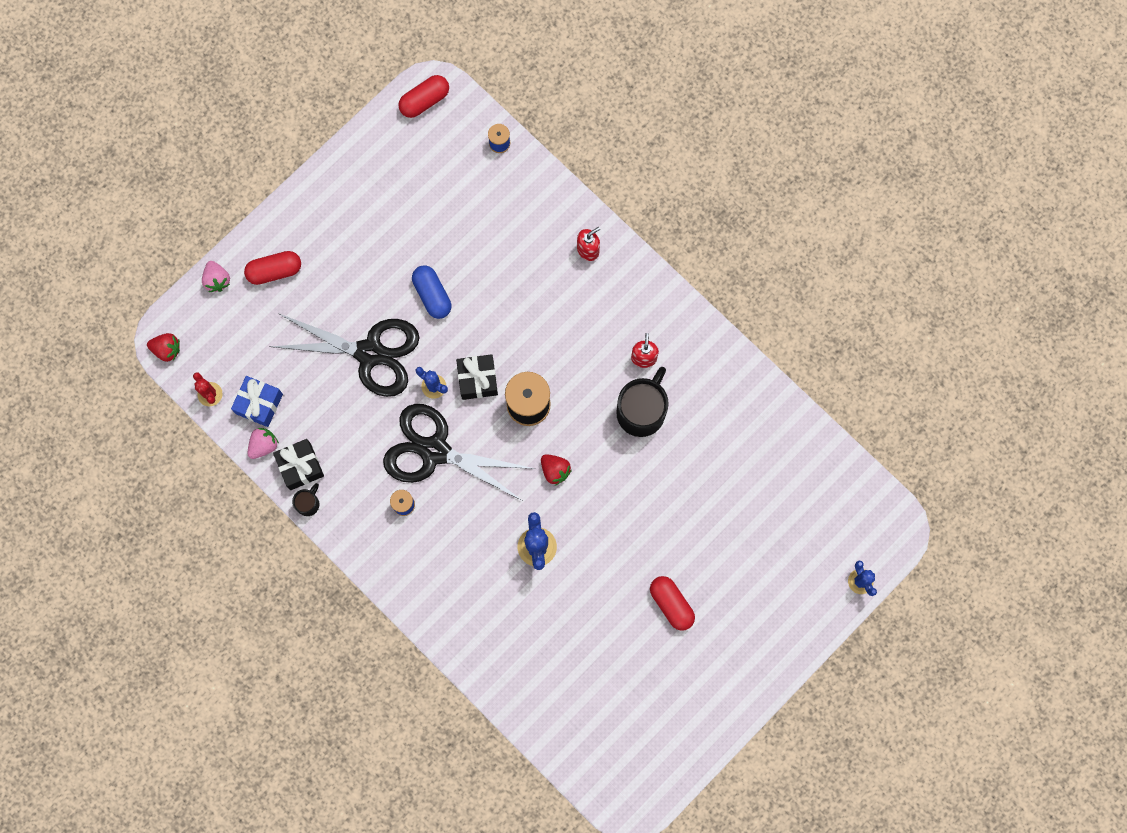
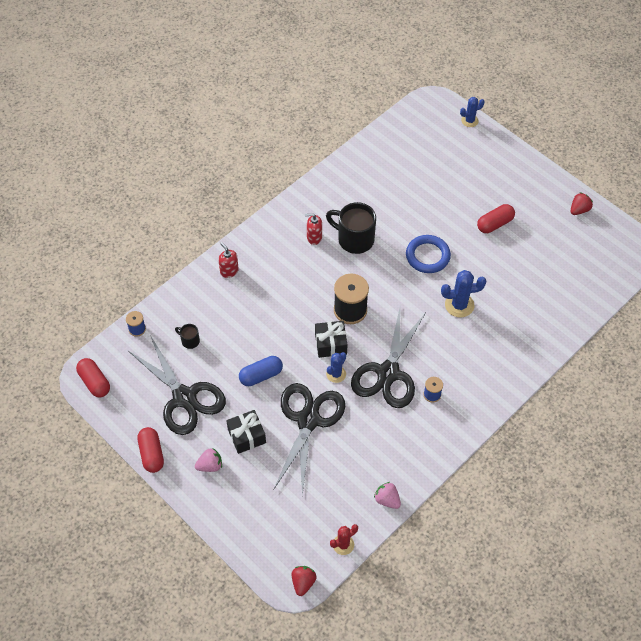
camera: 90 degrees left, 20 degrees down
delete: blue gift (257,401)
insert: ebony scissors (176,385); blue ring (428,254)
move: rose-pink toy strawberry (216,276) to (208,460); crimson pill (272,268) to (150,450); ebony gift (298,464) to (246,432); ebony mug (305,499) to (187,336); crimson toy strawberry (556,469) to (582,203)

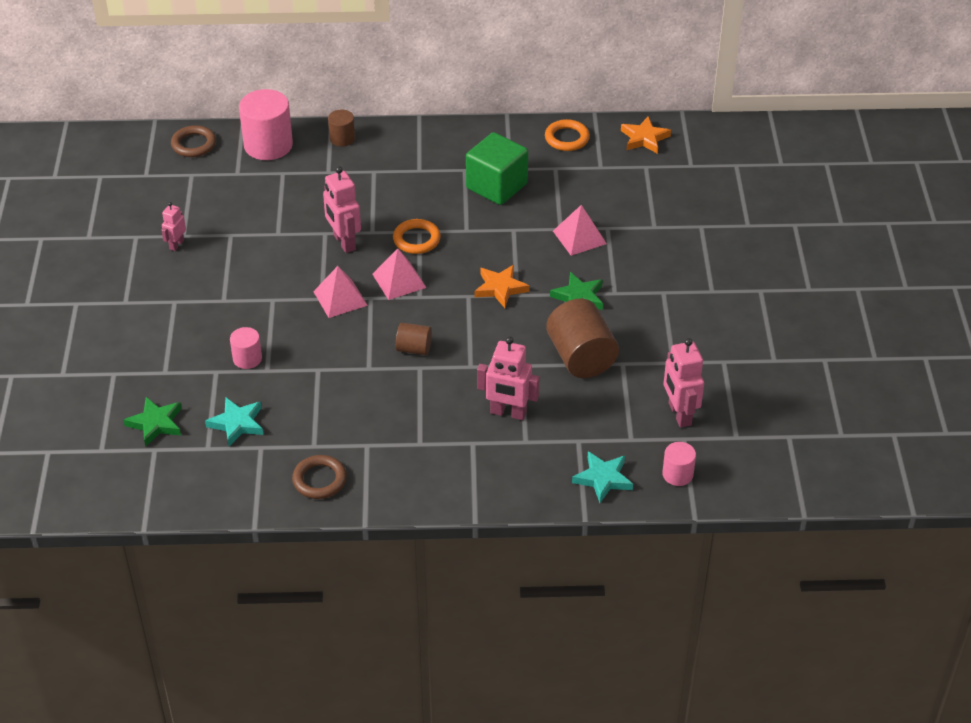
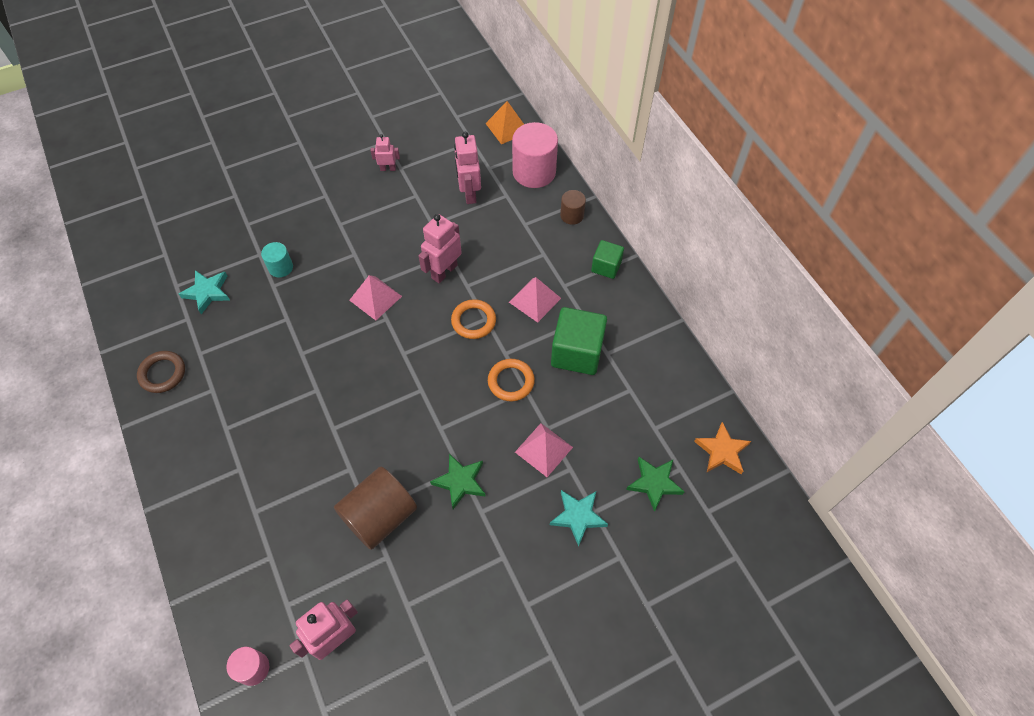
camera: 65 degrees right, 15 degrees up
delete: dark brown cylinder (414,339); orange five-pointed star (502,286)
insert: emerald cube (607,259)
move: emerald five-pointed star (152,422) to (655,484); rose-pink pyramid (399,274) to (535,300); rose-pink robot (508,378) to (467,168); orange ring (567,135) to (511,380); aqua five-pointed star (602,477) to (579,518)
replace: dark brown ring (193,141) to orange pyramid (504,122)
recolor: rose-pink cylinder (246,348) to aqua cylinder (277,259)

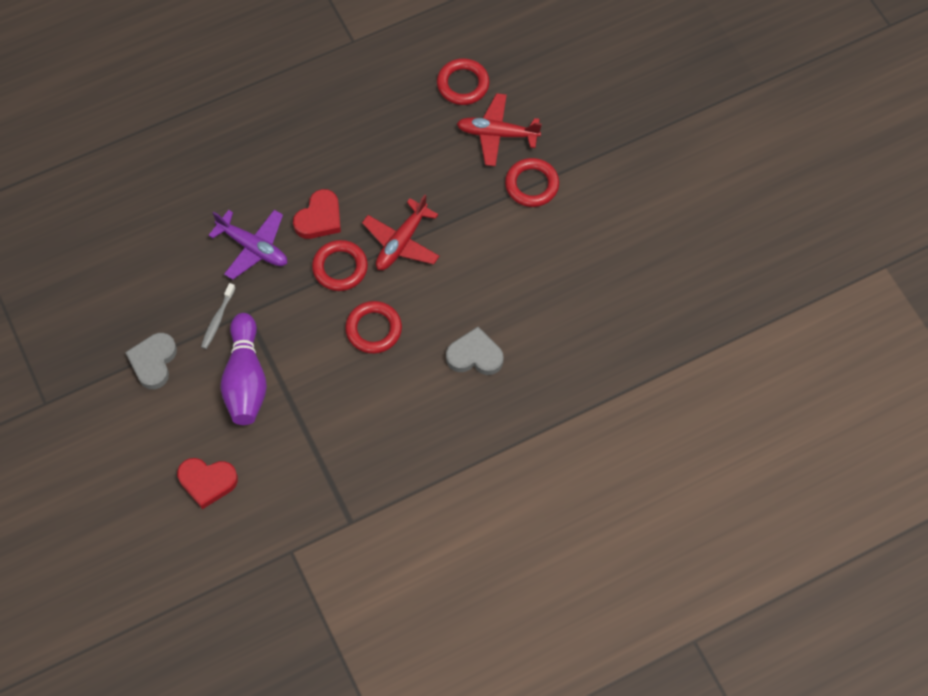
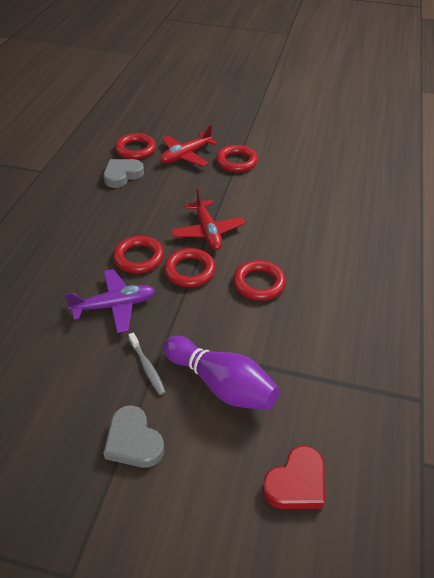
camera: 50 degrees left, 20 degrees down
move: grey heart (475,351) to (123,173)
replace: crimson heart (317,214) to crimson ring (138,254)

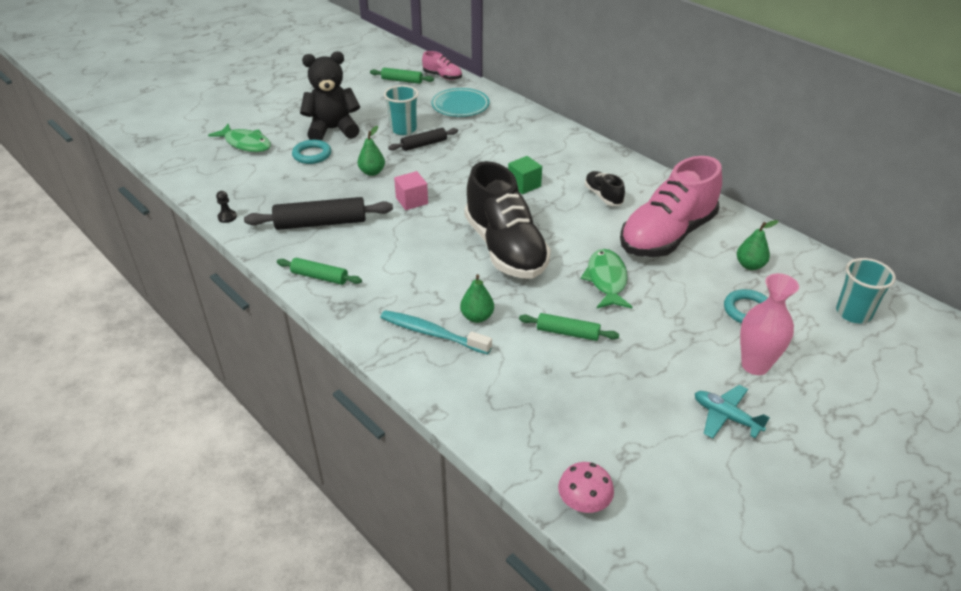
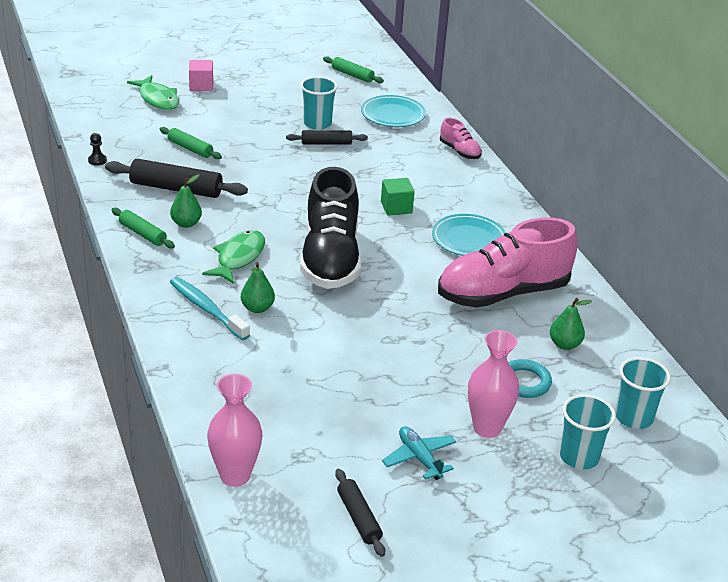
camera: 20 degrees right, 5 degrees down
delete: aqua ring (311,152); ebony teddy (330,96)
insert: ebony rolling pin (360,513); aqua tumbler (588,431)
move: emerald toy pear (371,151) to (186,201); rose-pink cube (411,190) to (201,75); rose-pink sneaker (442,65) to (461,138); emerald rolling pin (569,327) to (191,143); emerald fish figure (606,278) to (233,257)
replace: rose-pink toadstool (586,487) to rose-pink tall vase (234,430); ebony sneaker (605,188) to aqua dinner plate (469,235)

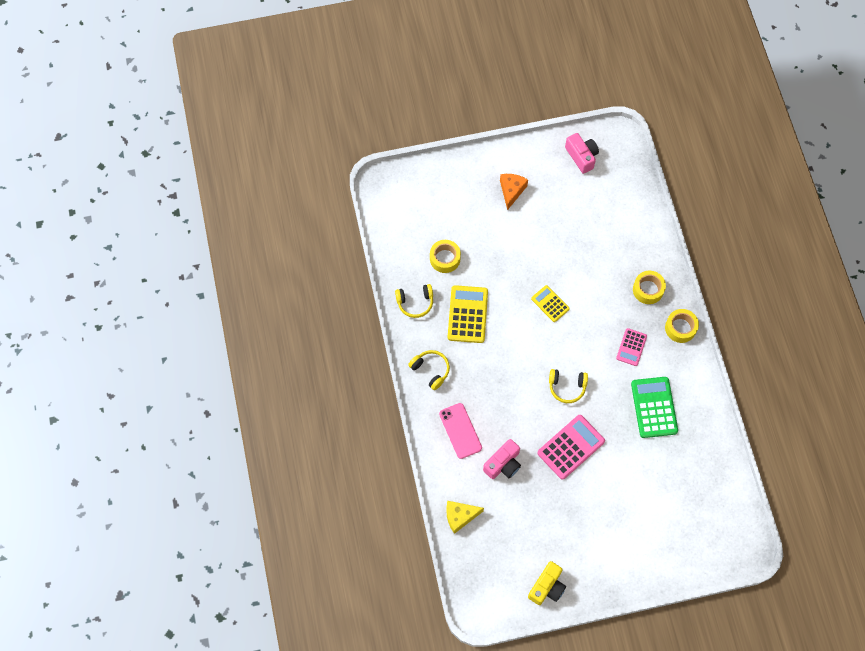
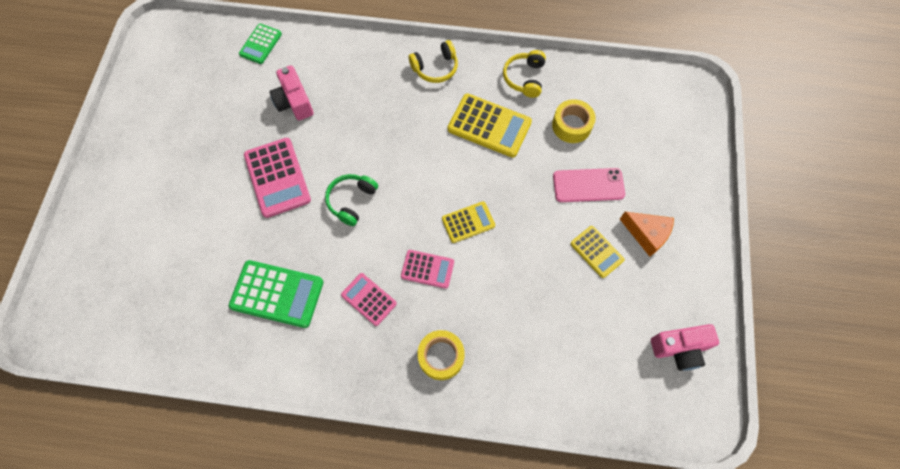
camera: 110 degrees right, 0 degrees up
delete: golden photo camera (547,583); golden sticky tape (682,326)
insert: rose-pink adding machine (427,269); golden adding machine (597,252)
move: rose-pink mobile phone (460,431) to (589,185)
replace: golden cheese wedge (465,517) to emerald adding machine (260,44)
recolor: golden headphones (568,386) to emerald headphones (351,200)

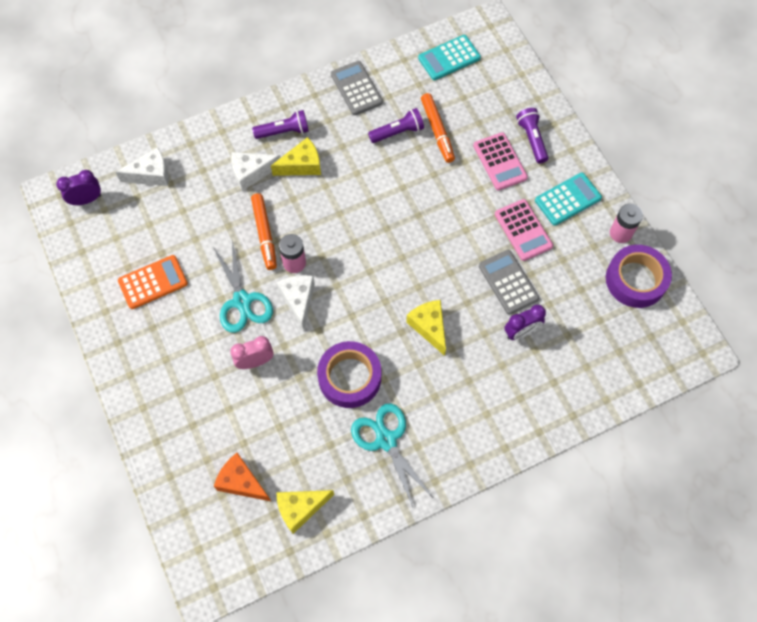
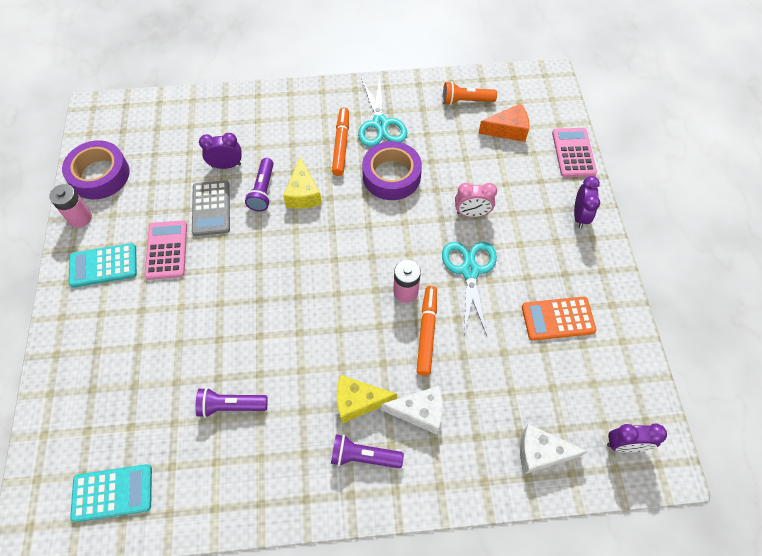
camera: 160 degrees left, 5 degrees down
delete: snow-white cheese wedge (296,302); grey adding machine (357,88)
insert: royal purple alarm clock (587,202)
move: orange marker (438,128) to (340,141); rose-pink adding machine (500,161) to (574,152); royal purple flashlight (532,136) to (259,185)
replace: golden cheese wedge (305,512) to orange flashlight (470,93)
rotate: orange cheese wedge (242,477) = (503,122) 60 degrees counterclockwise

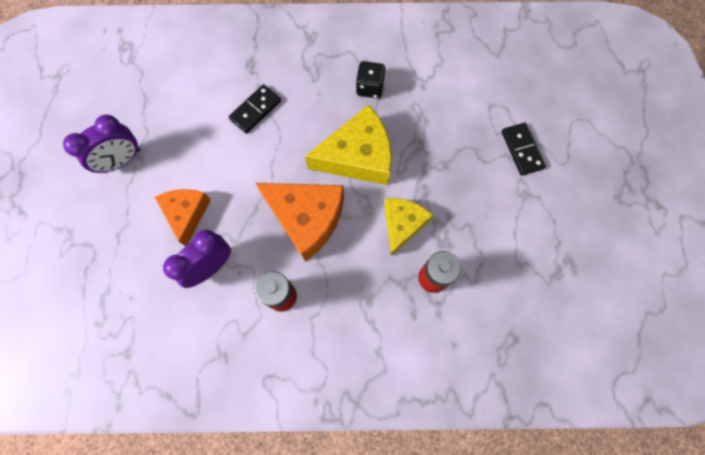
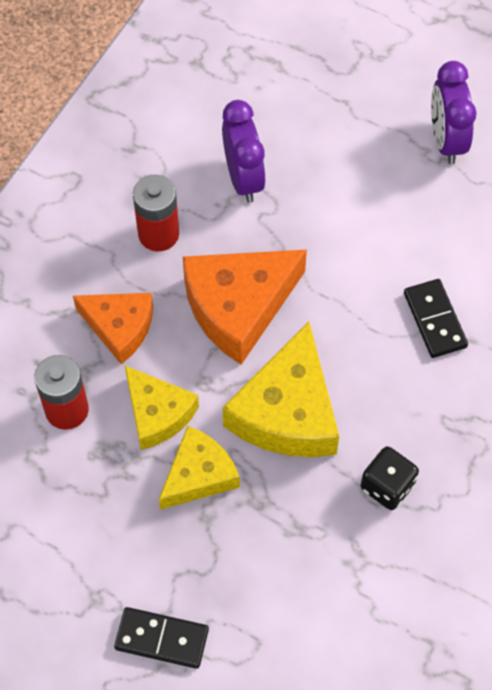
camera: 120 degrees right, 10 degrees down
insert: golden cheese wedge (199,468)
move: orange cheese wedge (183,217) to (113,328)

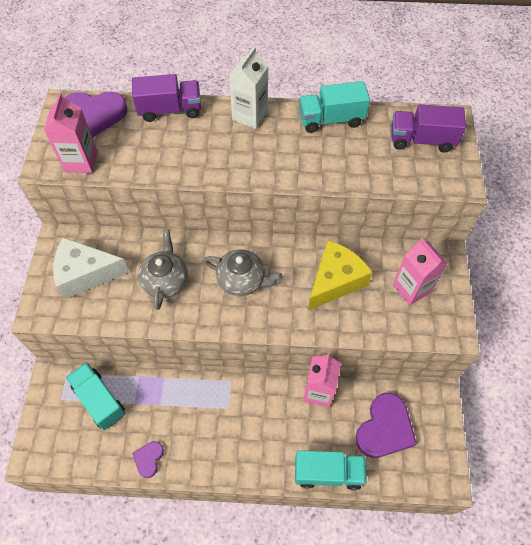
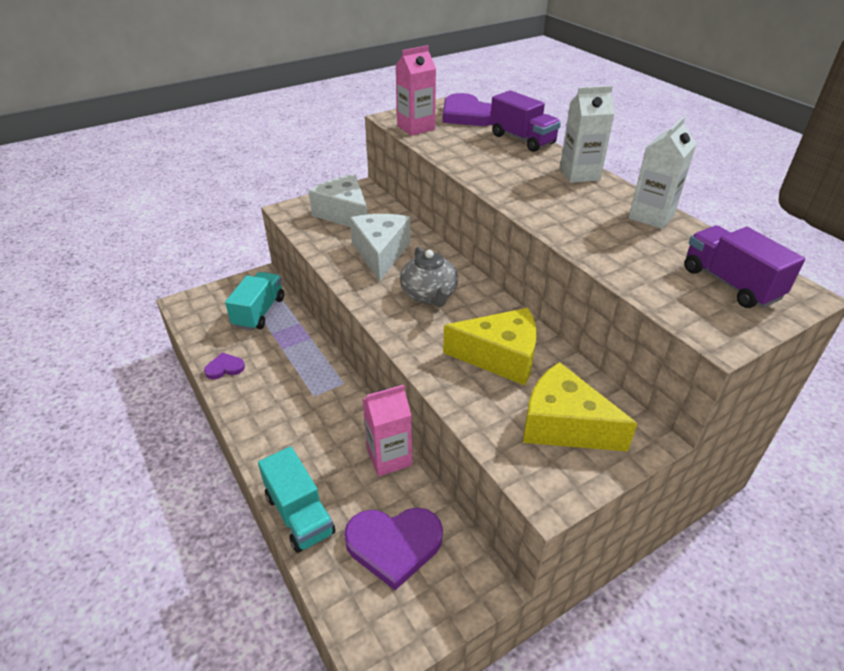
camera: 55 degrees right, 20 degrees down
replace: grey china teapot (163,269) to snow-white cheese wedge (380,247); aqua truck (334,107) to snow-white milk carton (662,173); rose-pink milk carton (420,271) to golden cheese wedge (580,407)

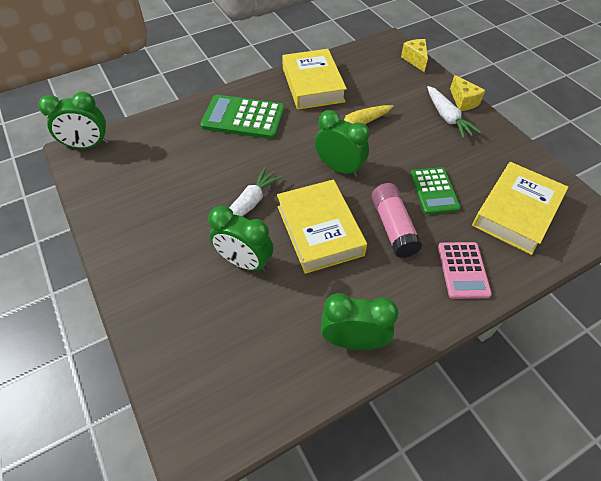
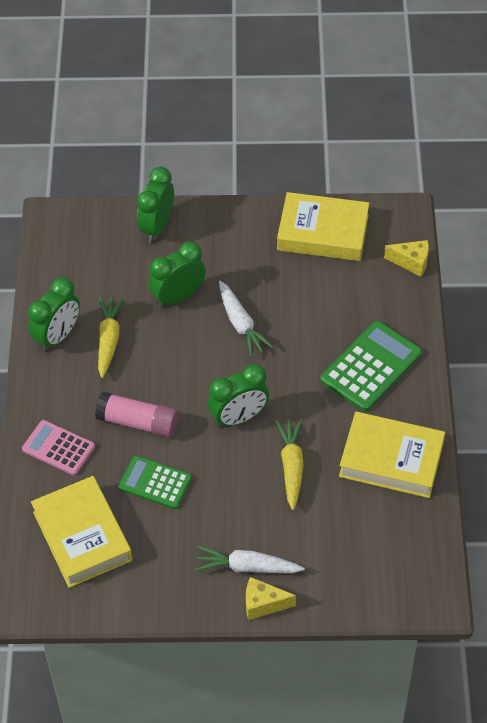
camera: 120 degrees right, 0 degrees up
insert: golden root vegetable (111,337)
move: emerald alarm clock (73,120) to (155,205); golden hardback (322,227) to (323,226); golden cheese wedge (414,55) to (406,258)

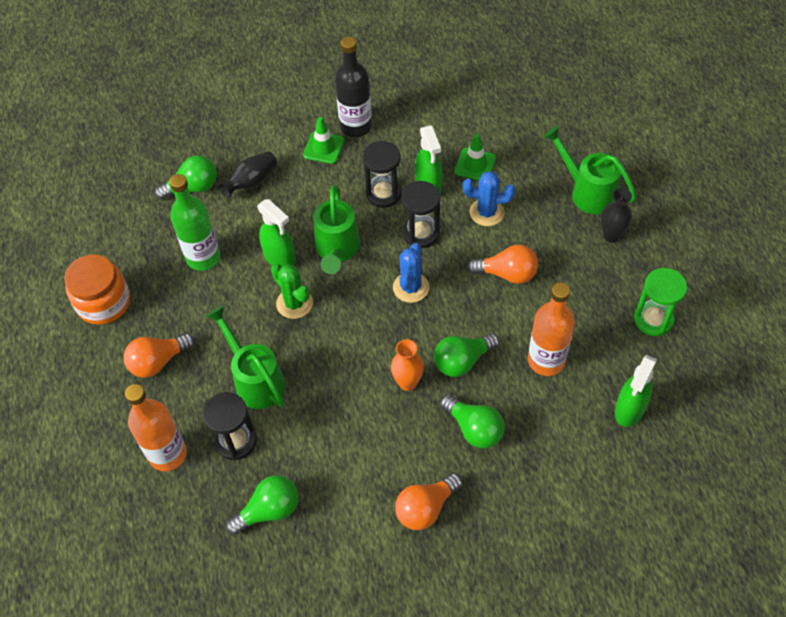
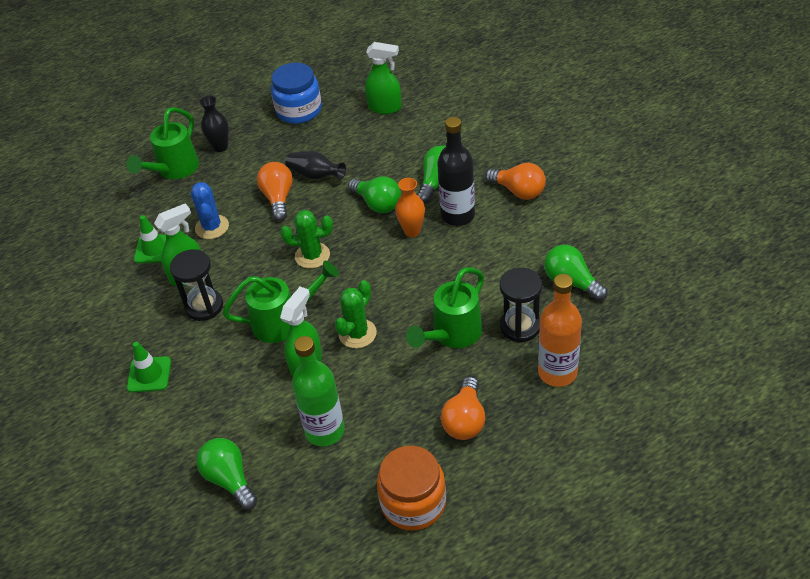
camera: 105 degrees left, 10 degrees down
delete: ebony sandglass (420,214); orange flask (551,329)
move: ebony tall vase (247,174) to (315,165); ebony flask (353,87) to (456,171)
replace: emerald sandglass (660,302) to blue preserve jar (296,93)
recolor: blue cactus (411,273) to emerald cactus (307,239)
rotate: orange lightbulb (159,355) = (463,408) 60 degrees clockwise

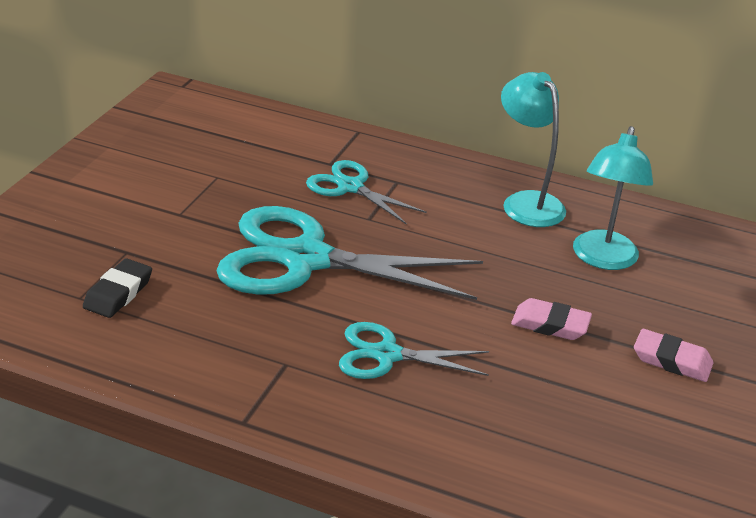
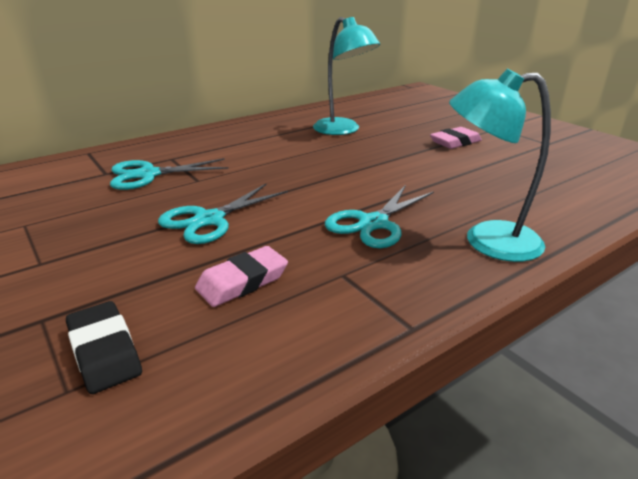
camera: 55 degrees left, 5 degrees down
move: aqua reading lamp (533,149) to (500,165); rose-pink pencil eraser (551,319) to (241,276)
resize: aqua scissors (349,253) = (223,214) x0.53

